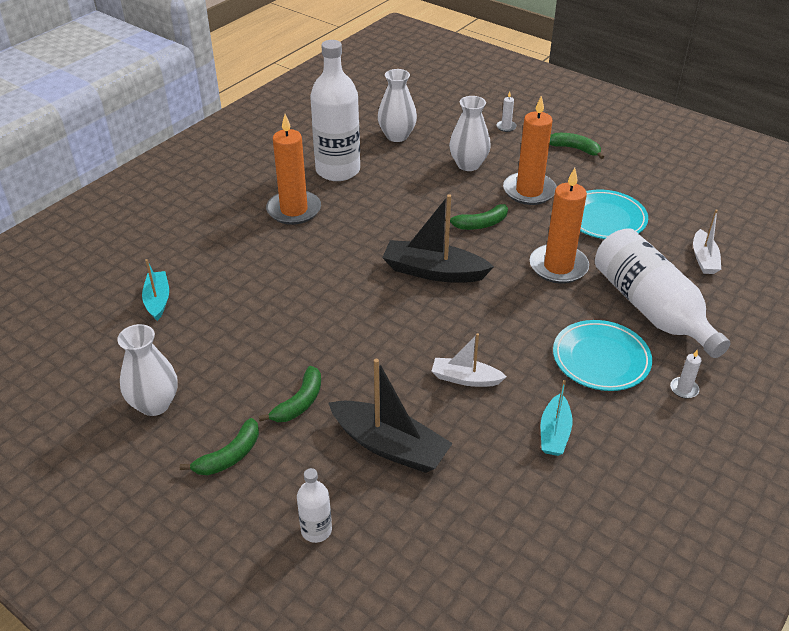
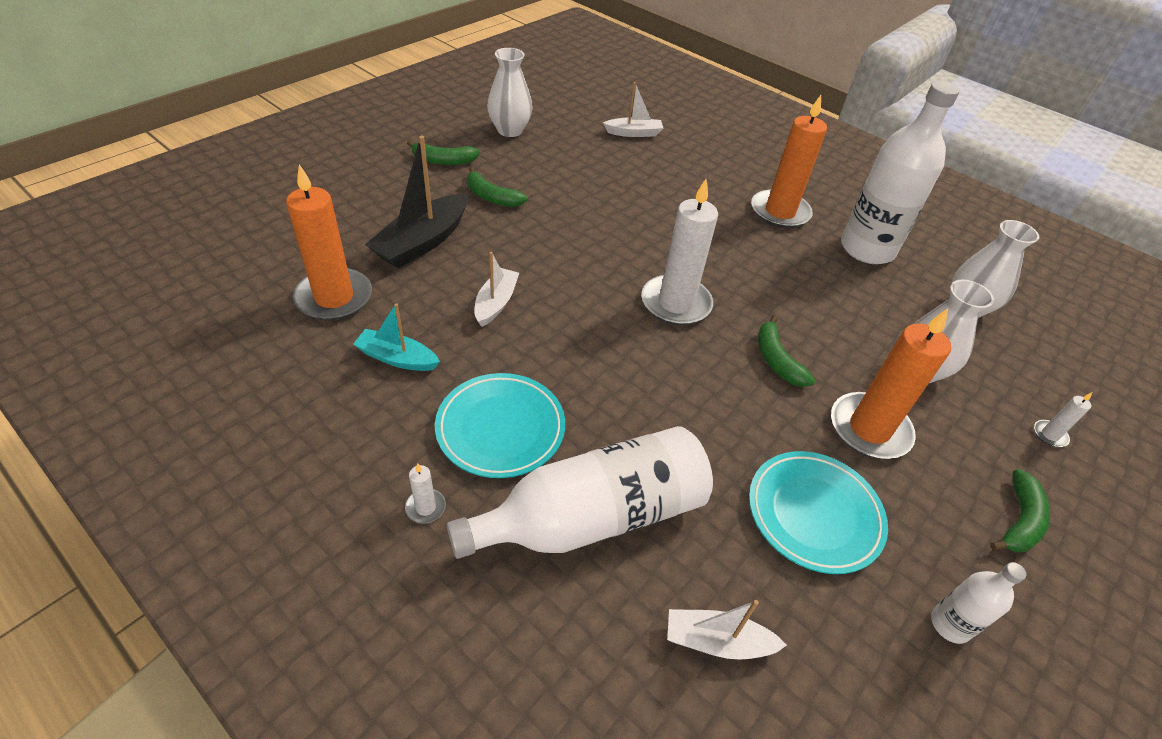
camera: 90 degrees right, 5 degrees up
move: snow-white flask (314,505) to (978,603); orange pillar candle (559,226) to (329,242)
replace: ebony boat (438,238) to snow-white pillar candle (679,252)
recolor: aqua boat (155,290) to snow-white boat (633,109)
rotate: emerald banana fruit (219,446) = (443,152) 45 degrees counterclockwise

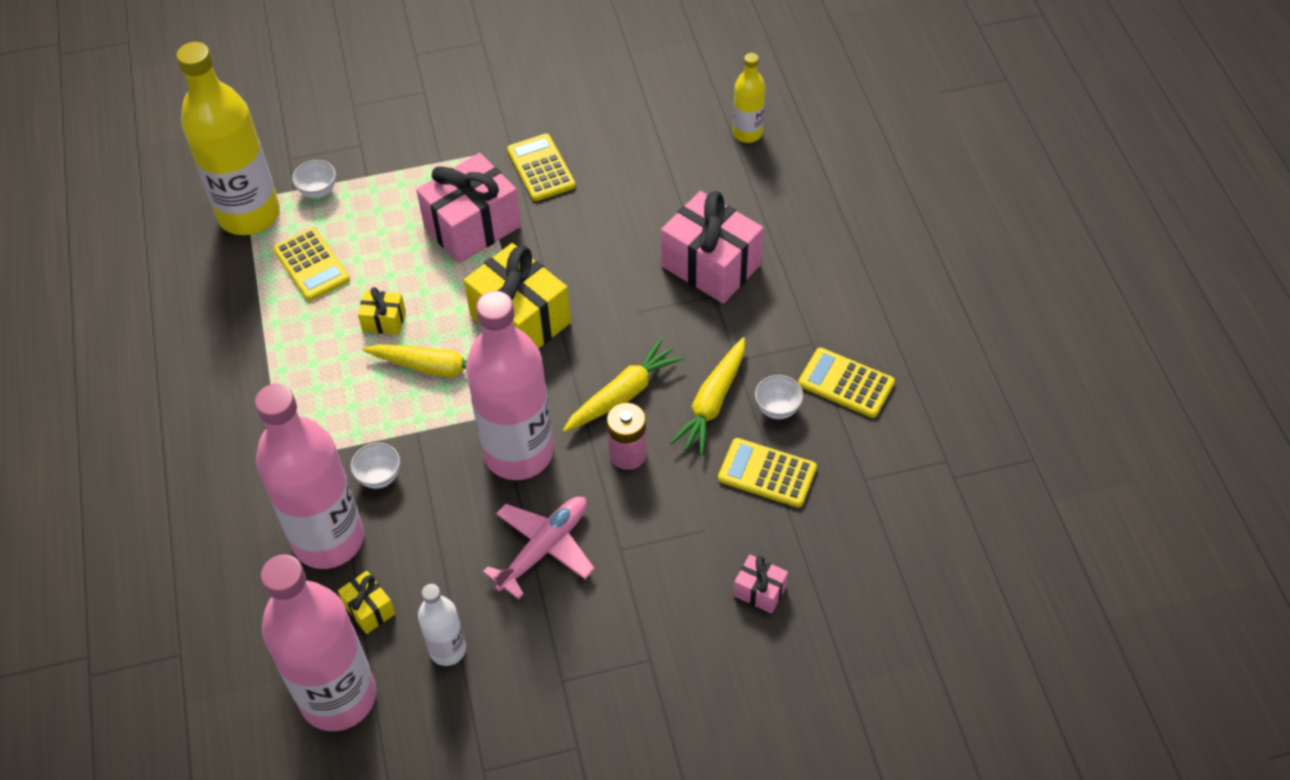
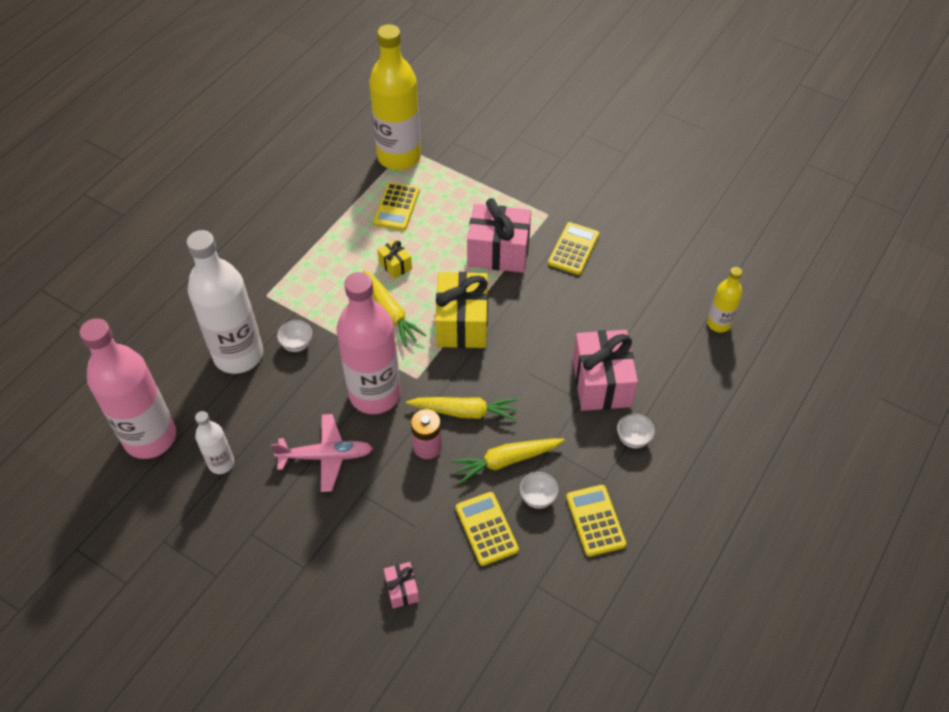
camera: 45 degrees right, 0 degrees up
delete: golden gift (366,602)
move: snow-white bowl (314,179) to (636,431)
recolor: rose-pink flask (309,476) to snow-white flask (225,302)

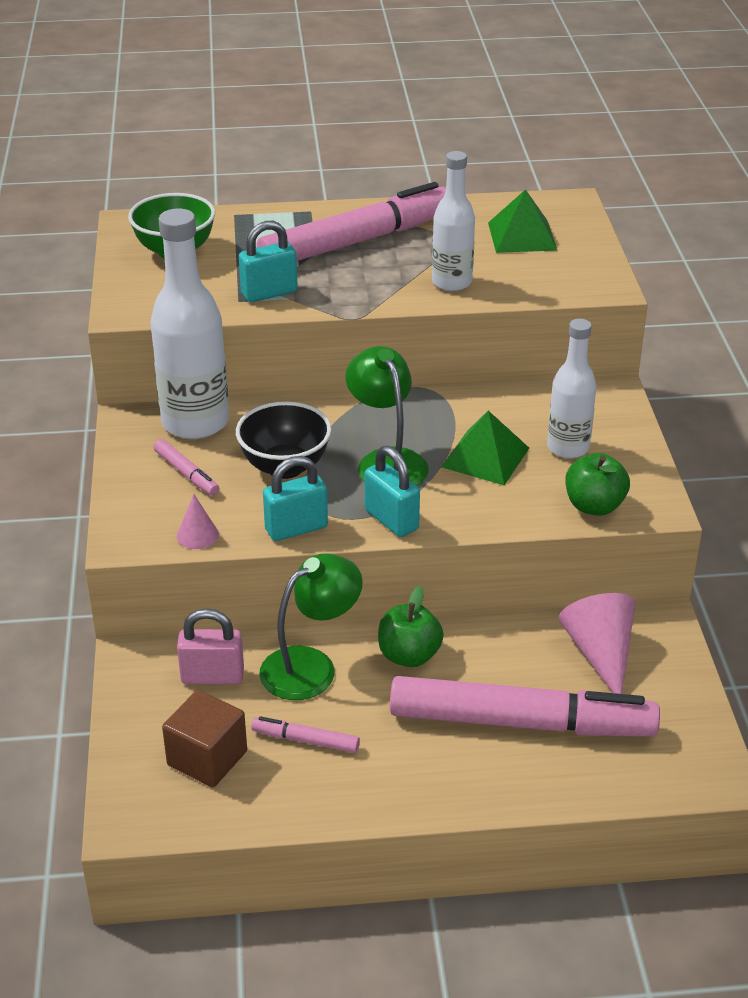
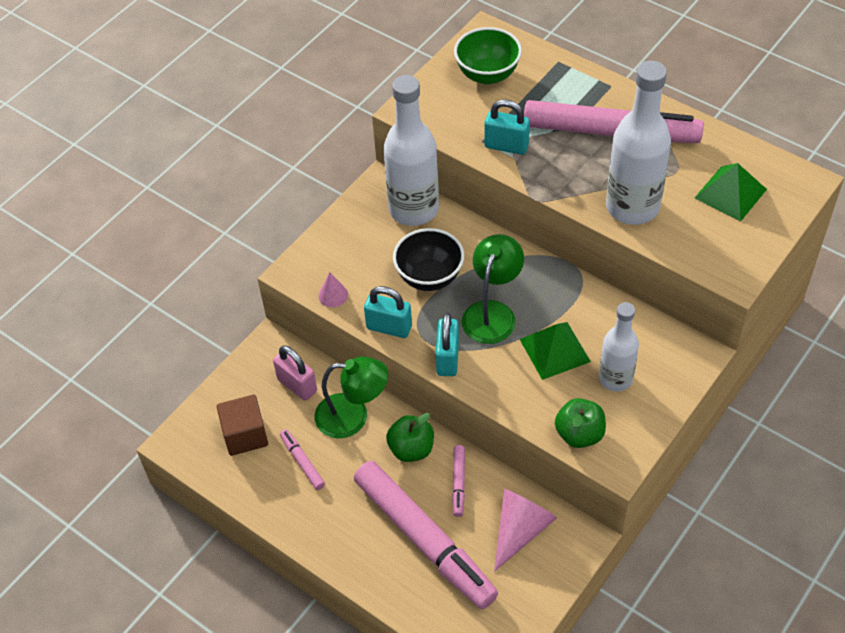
camera: 45 degrees right, 15 degrees up
move: rose-pink marker (186,467) to (458,481)
resize: snow-white flask (453,221) = (638,143) x1.62

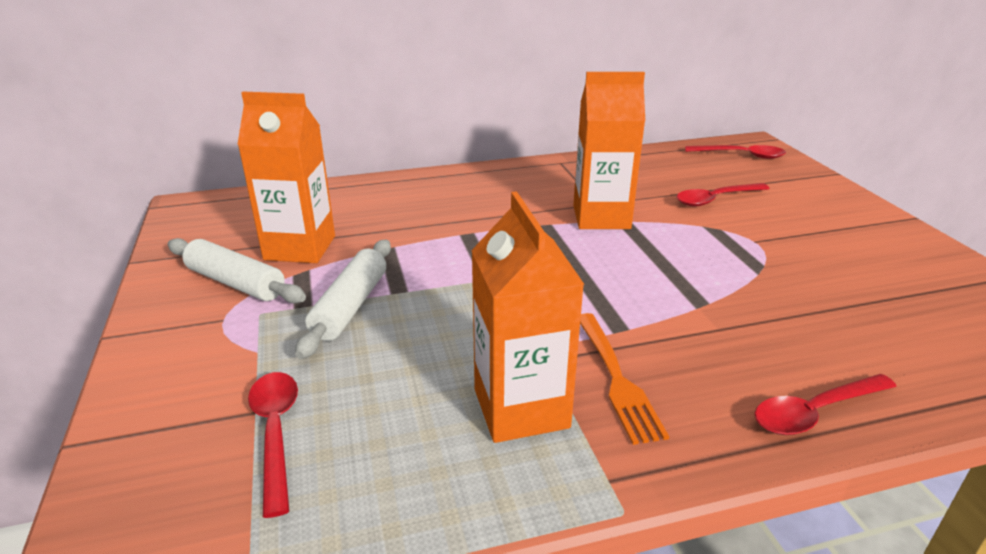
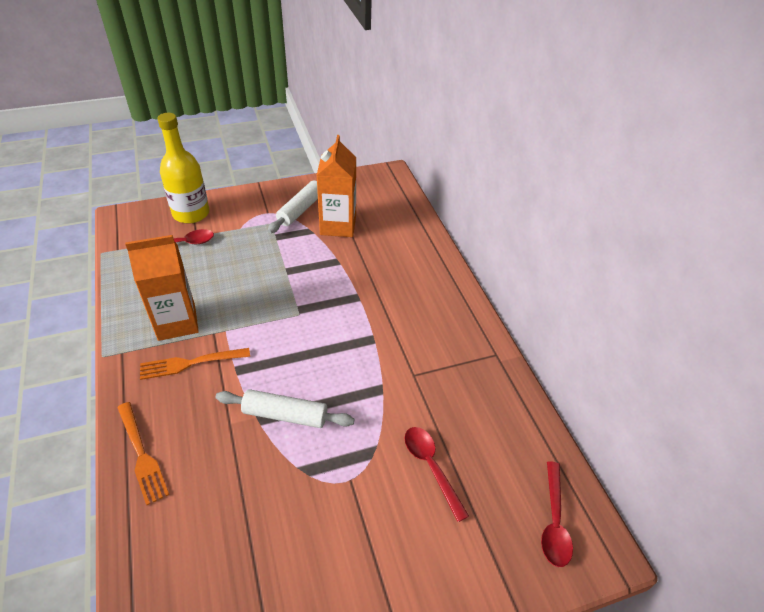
camera: 85 degrees right, 15 degrees up
delete: orange milk carton (609,150)
insert: golden flask (183,168)
move: snow-white rolling pin (343,299) to (285,408)
replace: crimson teaspoon (825,404) to orange fork (143,453)

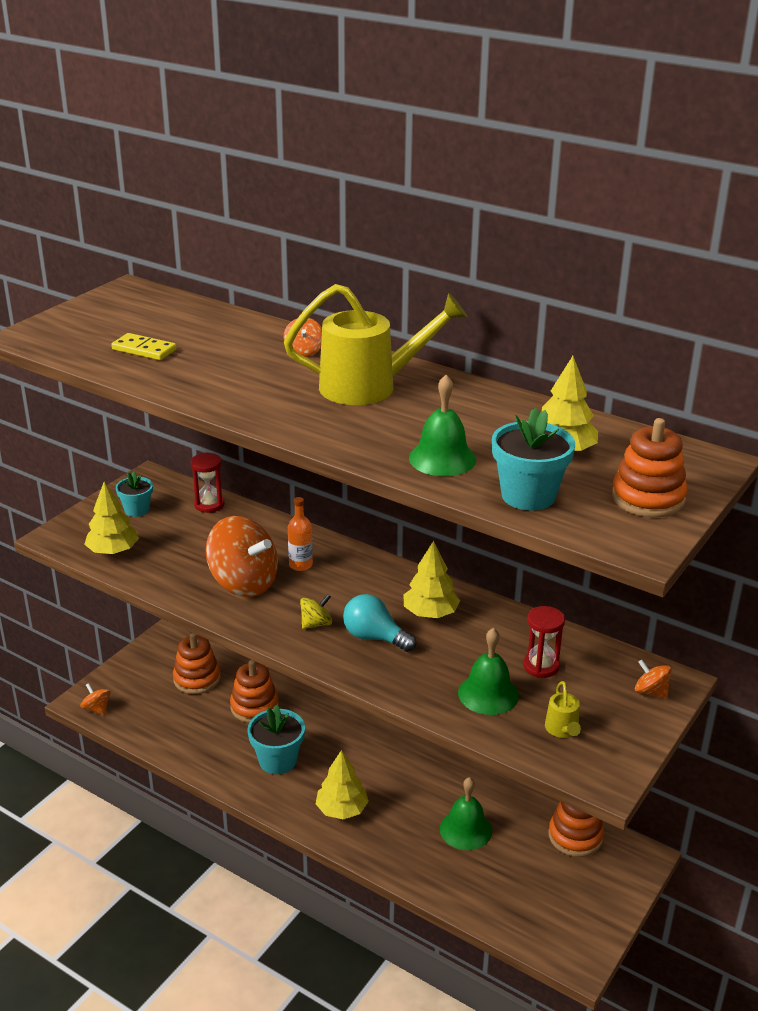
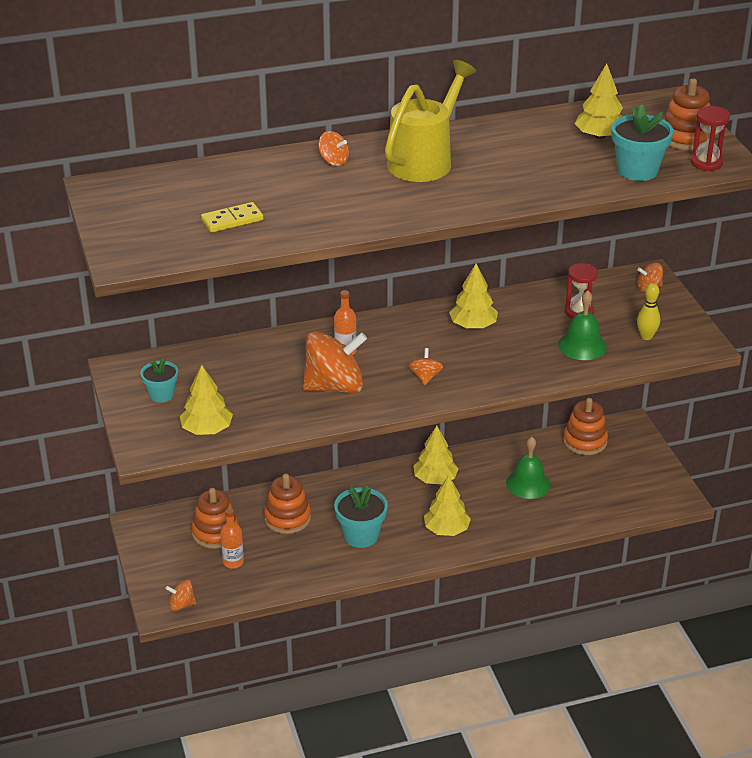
camera: 50 degrees left, 5 degrees up
delete: aqua lightbulb (379,623); emerald bell (442,425)
insert: orange flask (232,538); golden tree (435,455)
move: crimson sandglass (208,482) to (710,138)
replace: golden sprinkling can (563,709) to golden bowling pin (648,311)
recolor: golden toy top (316,611) to orange toy top (425,366)

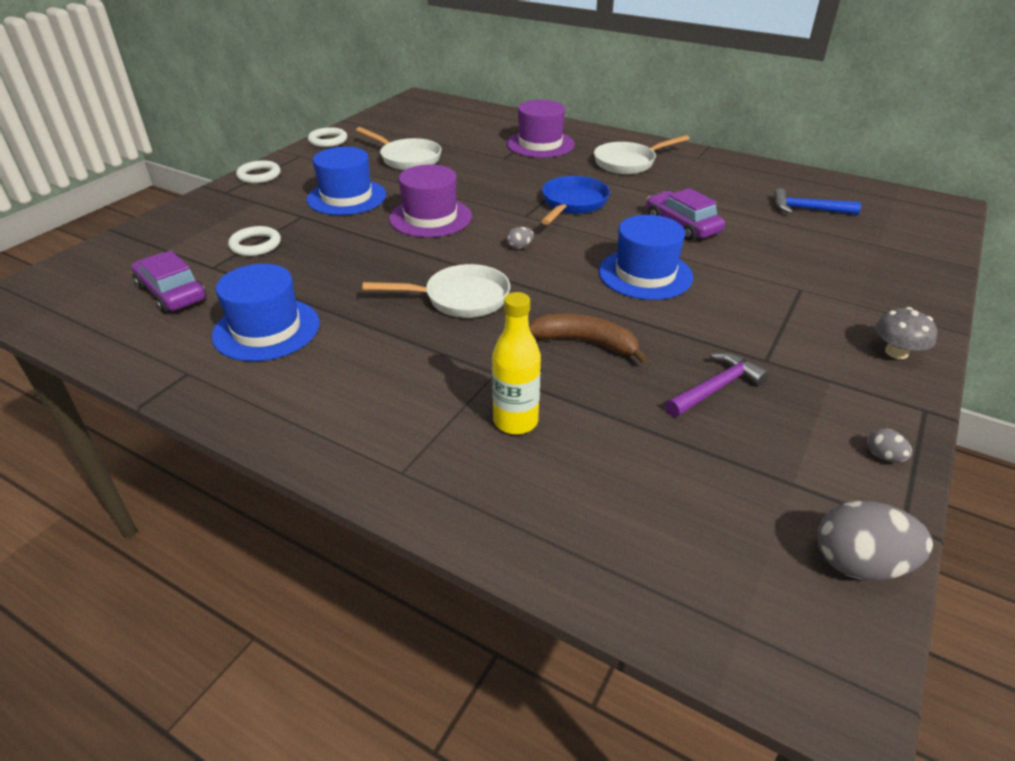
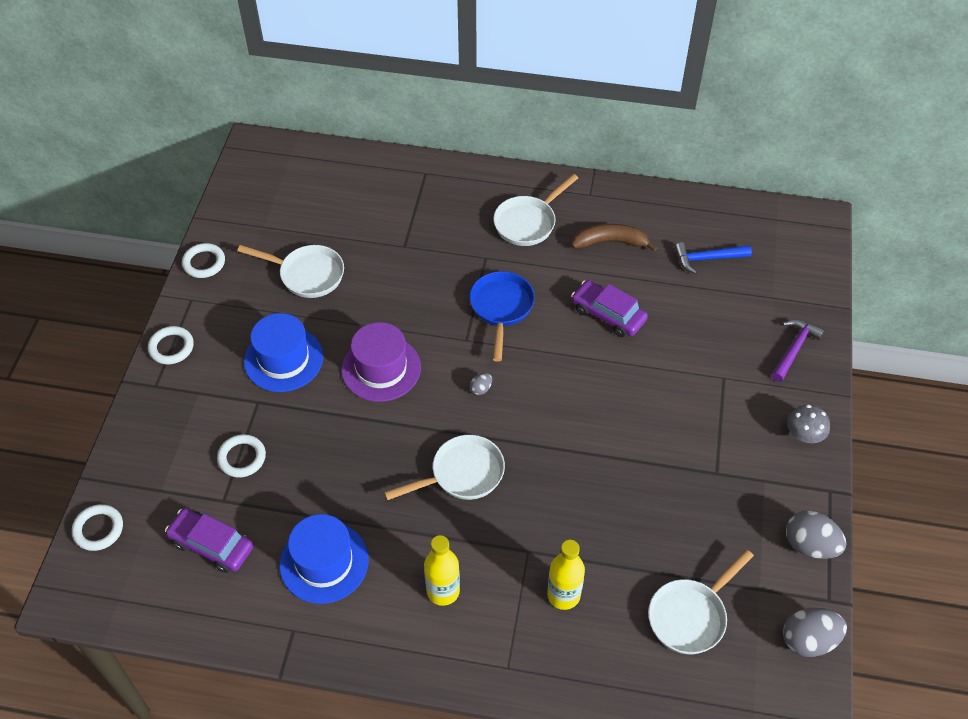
camera: 20 degrees left, 15 degrees up
delete: royal purple top hat (540,129); blue top hat (646,257)
insert: snow-white ring (97,527); golden flask (442,570); snow-white pan (701,601)
move: dark brown banana fruit (588,338) to (615,237); royal purple hammer (717,385) to (798,350)
resize: grey egg shape (889,445) = (816,535) x2.11

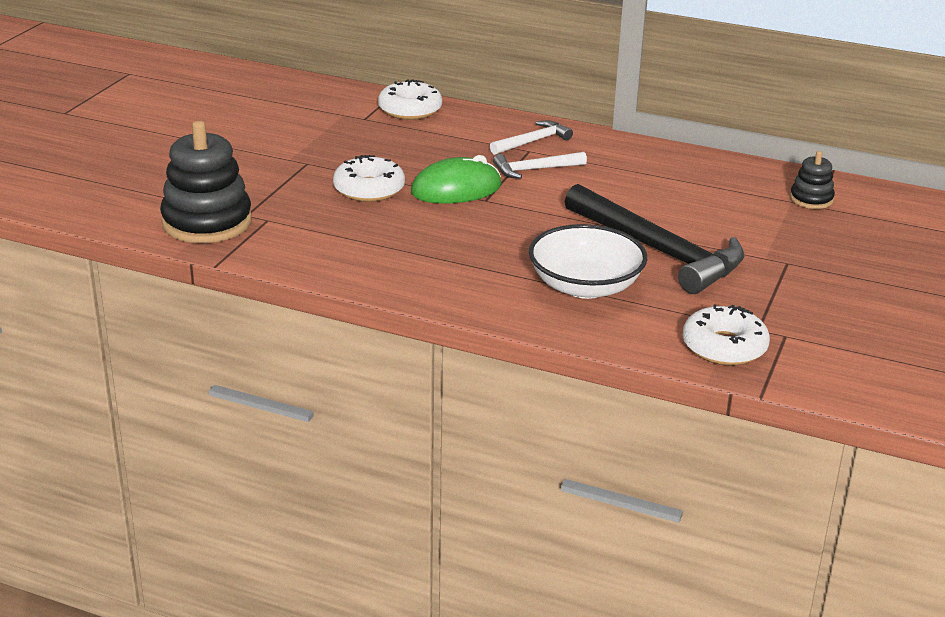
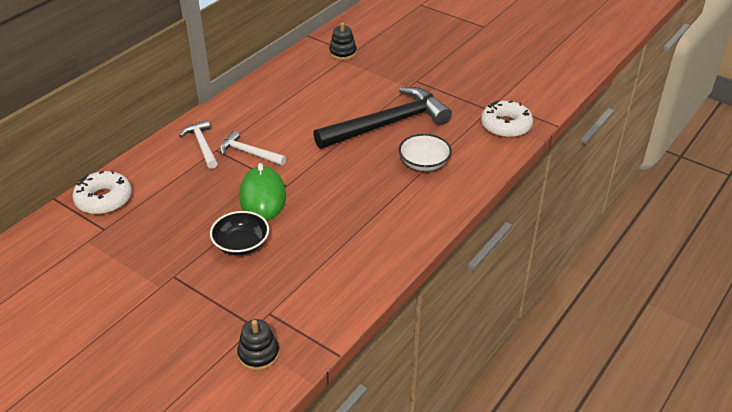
camera: 75 degrees left, 10 degrees up
replace: snow-white glazed donut (369,178) to ebony bowl (239,233)
rotate: snow-white hammer (540,165) = (253,148) 120 degrees clockwise
resize: ebony ring stacker (206,182) = (258,345) x0.51; snow-white bowl (588,261) = (425,152) x0.66

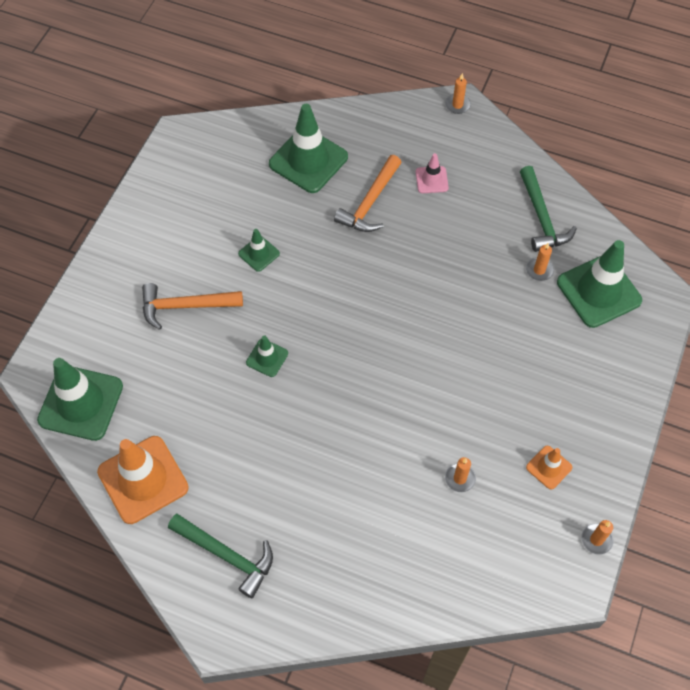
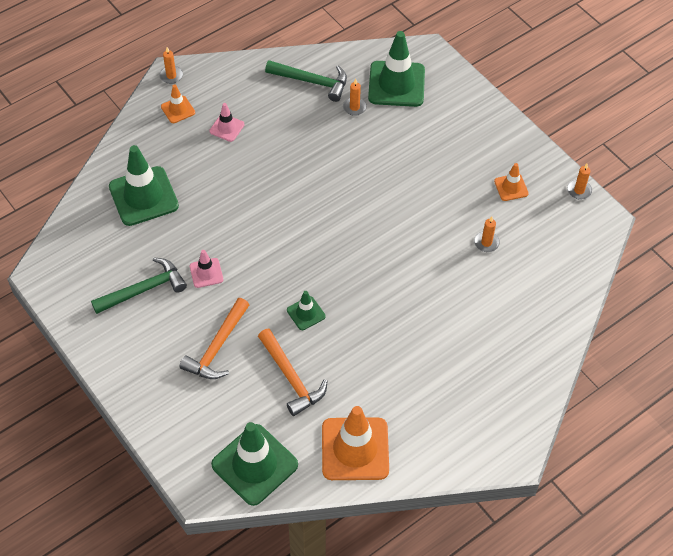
camera: 60 degrees left, 5 degrees down
insert: orange traffic cone (178,103)
move: emerald hammer (220,556) to (139,285); orange hammer (368,193) to (292,372)
recolor: emerald traffic cone (259,250) to rose-pink traffic cone (206,269)

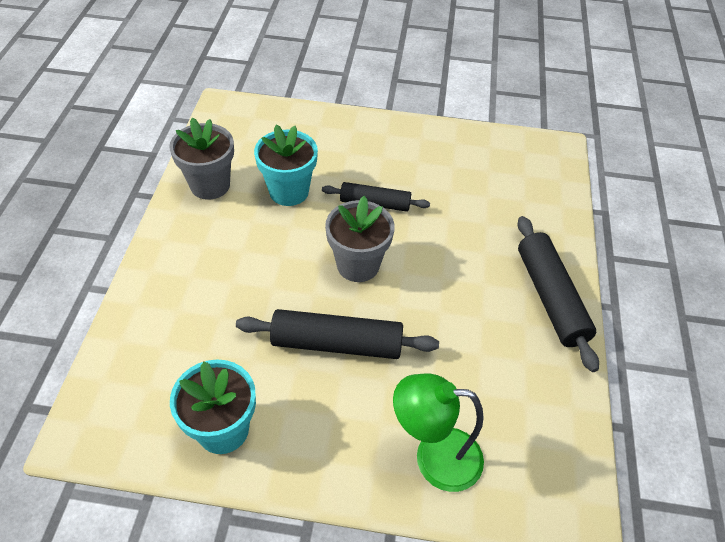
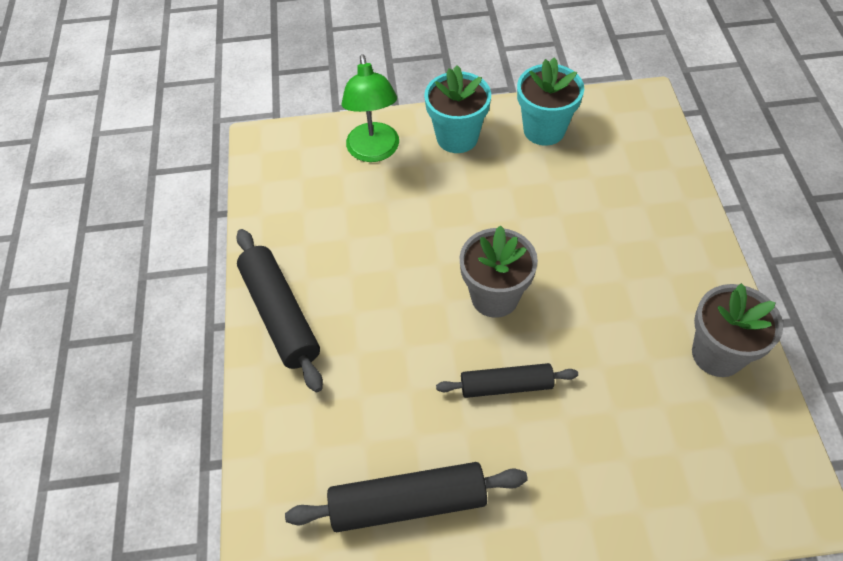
camera: 170 degrees right, 5 degrees up
move: ebony rolling pin (337,334) to (406,497); aqua plant pot (286,165) to (457,109)
rotate: emerald reading lamp (438,433) = (370,108) 90 degrees clockwise

